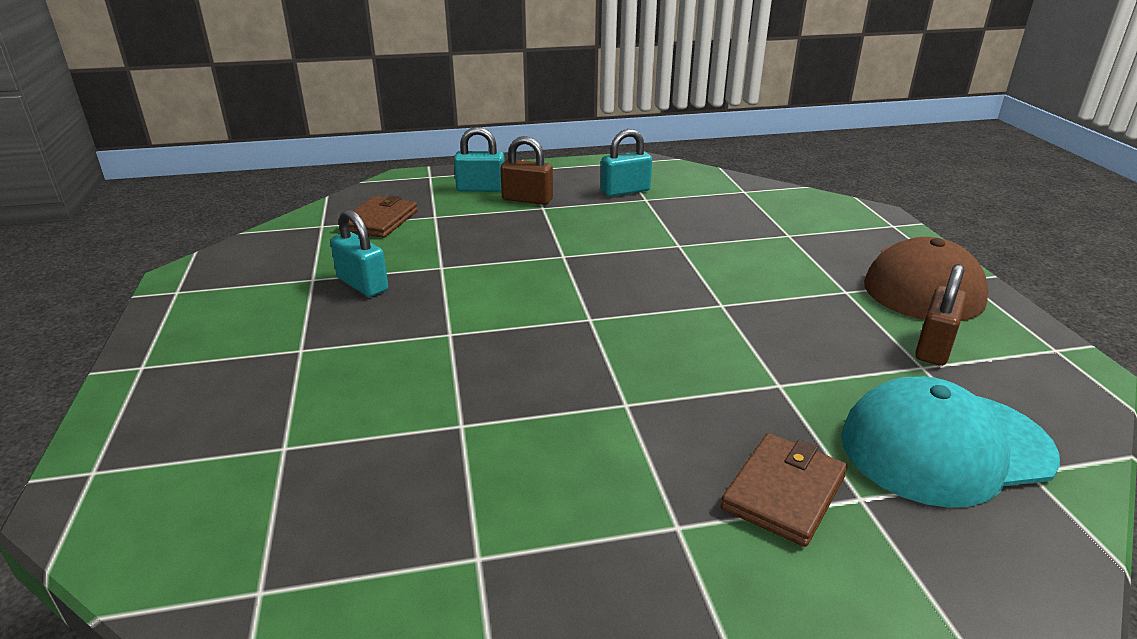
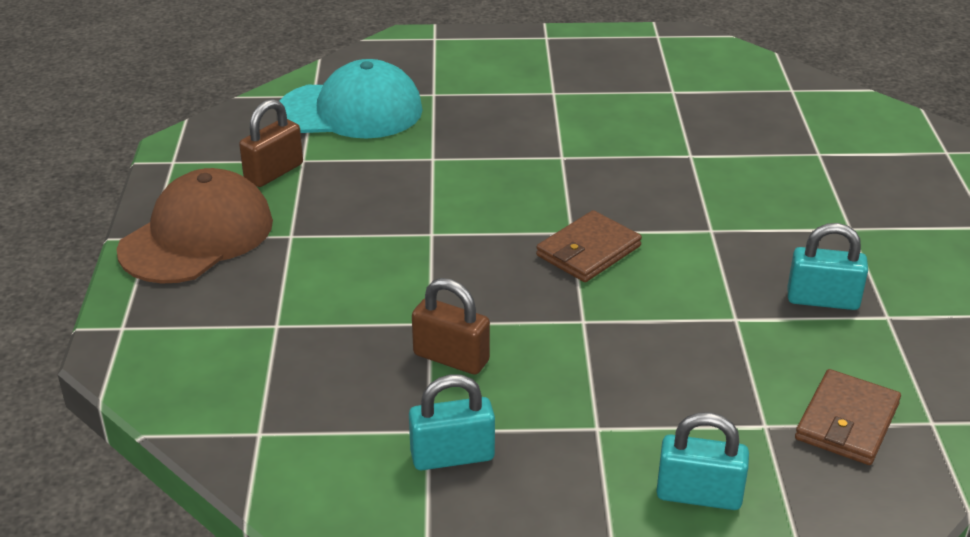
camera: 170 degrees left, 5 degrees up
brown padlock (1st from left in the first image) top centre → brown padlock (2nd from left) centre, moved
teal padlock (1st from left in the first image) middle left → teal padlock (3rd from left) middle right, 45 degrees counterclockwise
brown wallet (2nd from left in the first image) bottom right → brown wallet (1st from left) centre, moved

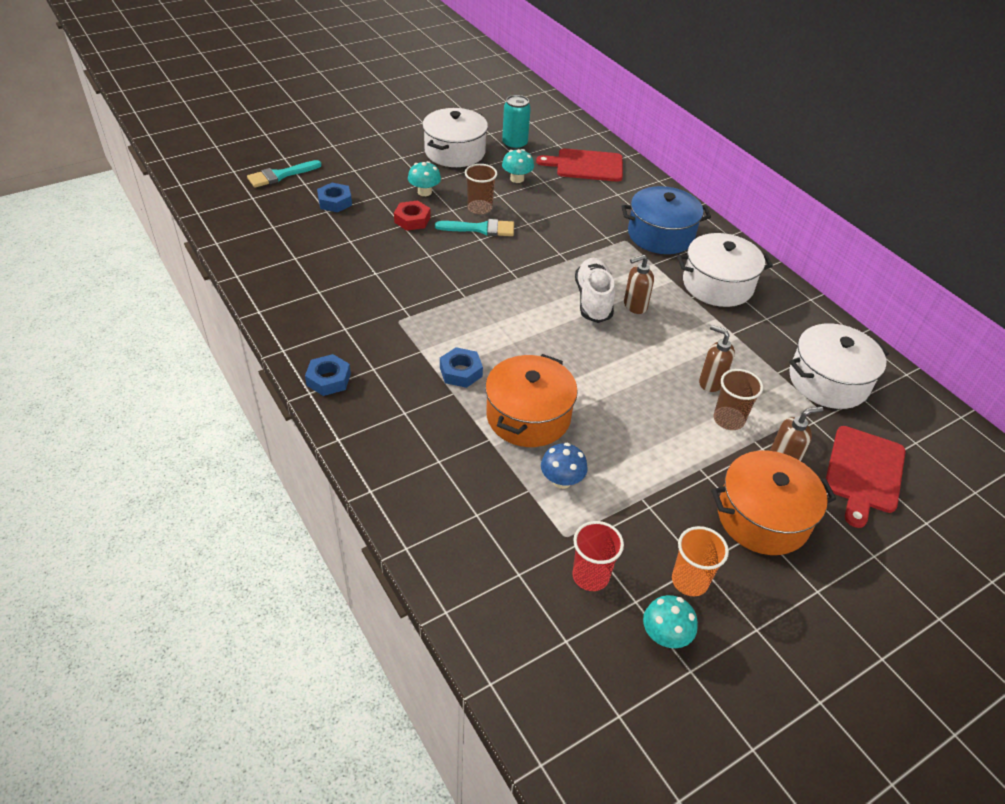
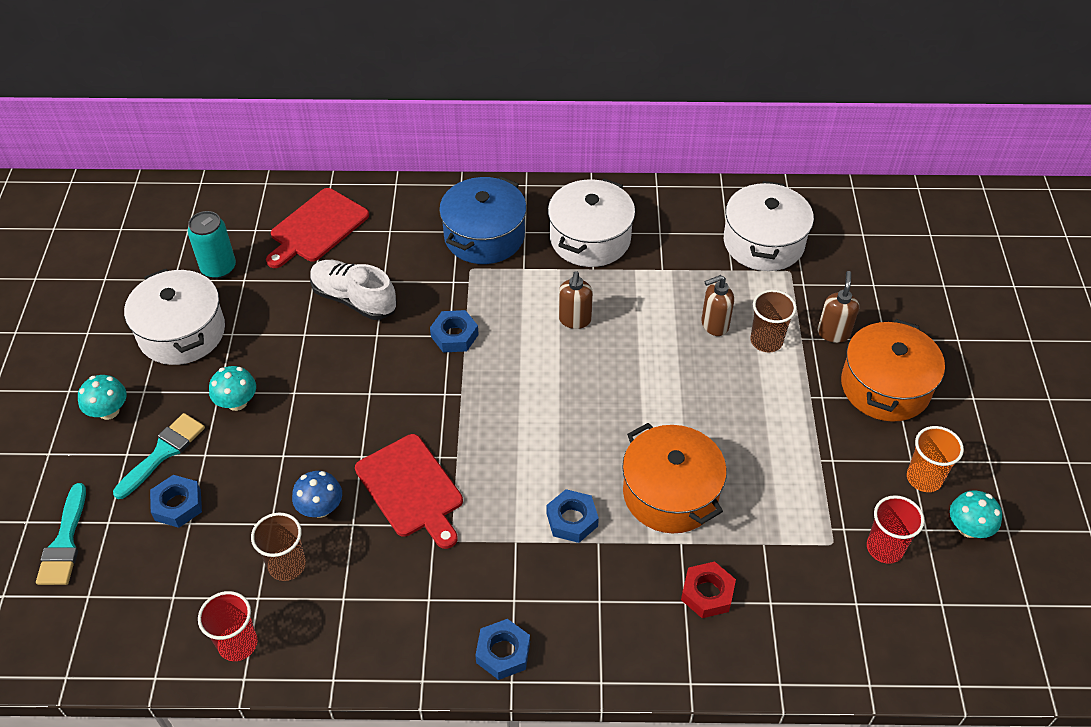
camera: 55 degrees left, 5 degrees up
teal toadstool (2nd from left in the first image) top centre → teal toadstool (1st from left) middle left, moved
brown beaker (1st from left) top centre → brown beaker (1st from left) bottom left, moved
scarlet hexagon nut top centre → scarlet hexagon nut bottom centre, moved
teal paintbrush (2nd from left) top centre → teal paintbrush (2nd from left) middle left, moved
pure white lace-up shoe centre → pure white lace-up shoe middle left, moved
scarlet cutting board (2nd from left) middle right → scarlet cutting board (2nd from left) bottom centre, moved
cobalt toadstool centre → cobalt toadstool bottom left, moved
- → cobalt hexagon nut (2nd from left) centre
- → scarlet beaker (1st from left) bottom left

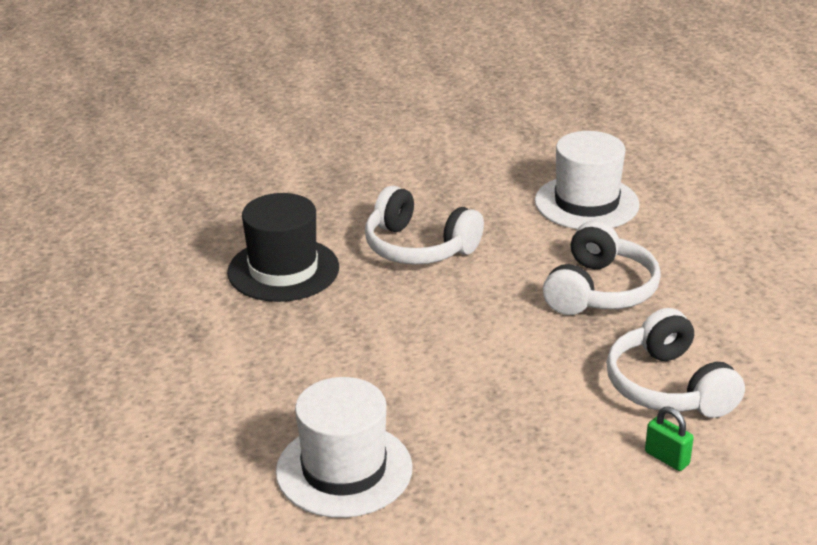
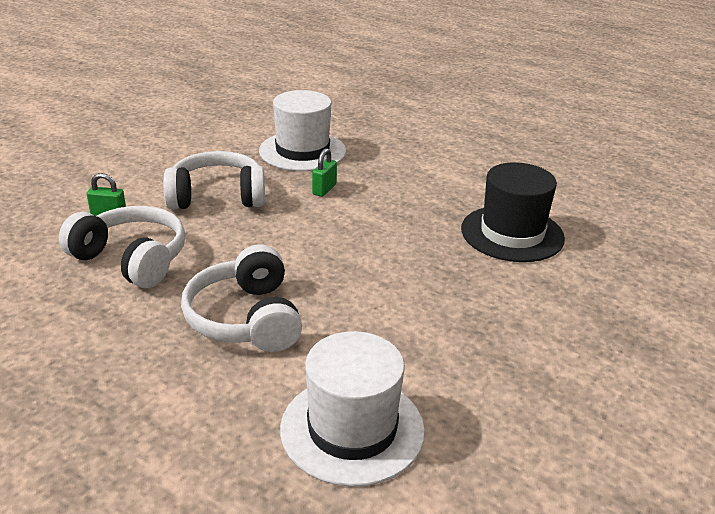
camera: 140 degrees right, 0 degrees up
pure white headset (1st from left in the first image) centre → pure white headset (2nd from left) middle left, moved
- → leaf-green padlock (2nd from left) centre

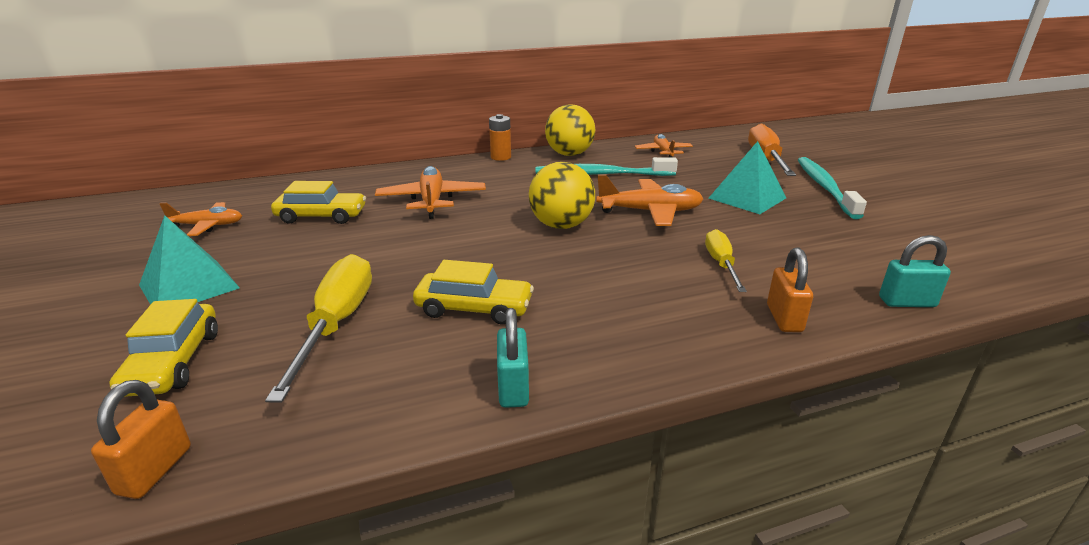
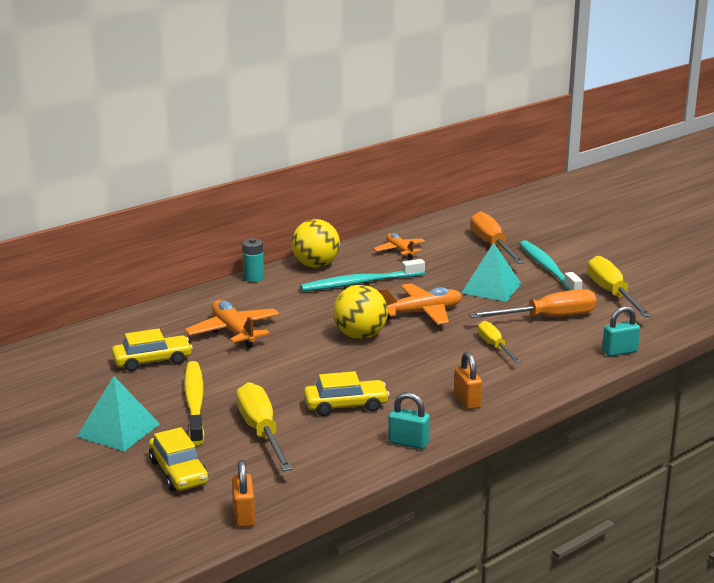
camera: 20 degrees left, 5 degrees down
orange-coloured power cell top centre → teal power cell centre
orange-coloured plane (1st from left) middle left → -
orange-coloured padlock (2nd from left) middle right → orange-coloured padlock (2nd from left) centre, moved
teal padlock (1st from left) centre → teal padlock (1st from left) bottom centre, 45 degrees counterclockwise
- → golden flat screwdriver (3rd from left) middle right
- → orange-coloured flat screwdriver (2nd from left) middle right
- → golden toothbrush bottom left

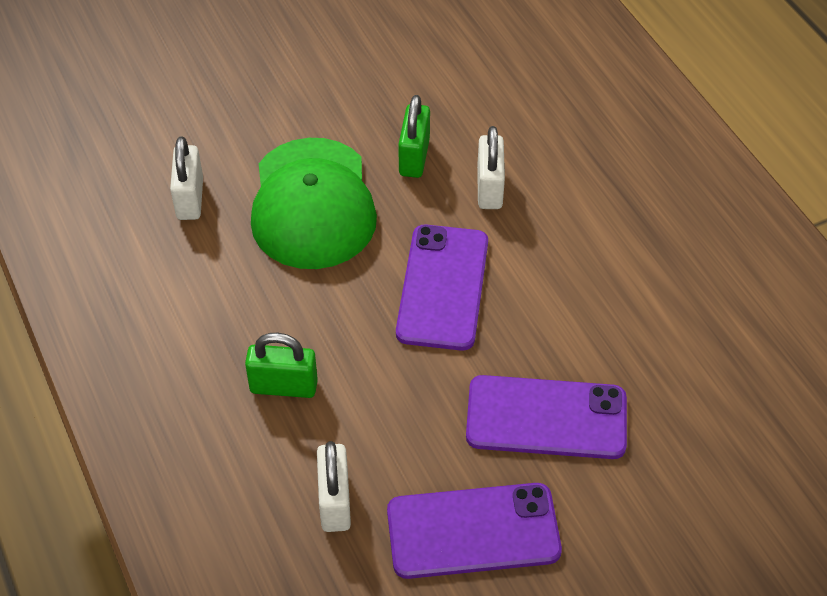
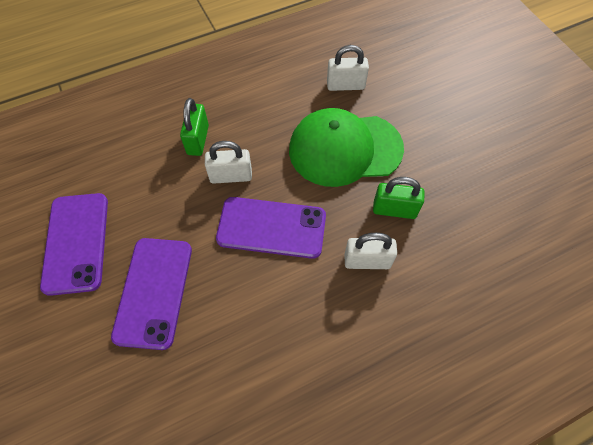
camera: 90 degrees right, 10 degrees up
pure white padlock (2nd from left in the first image) bottom centre → pure white padlock (1st from left) centre, moved

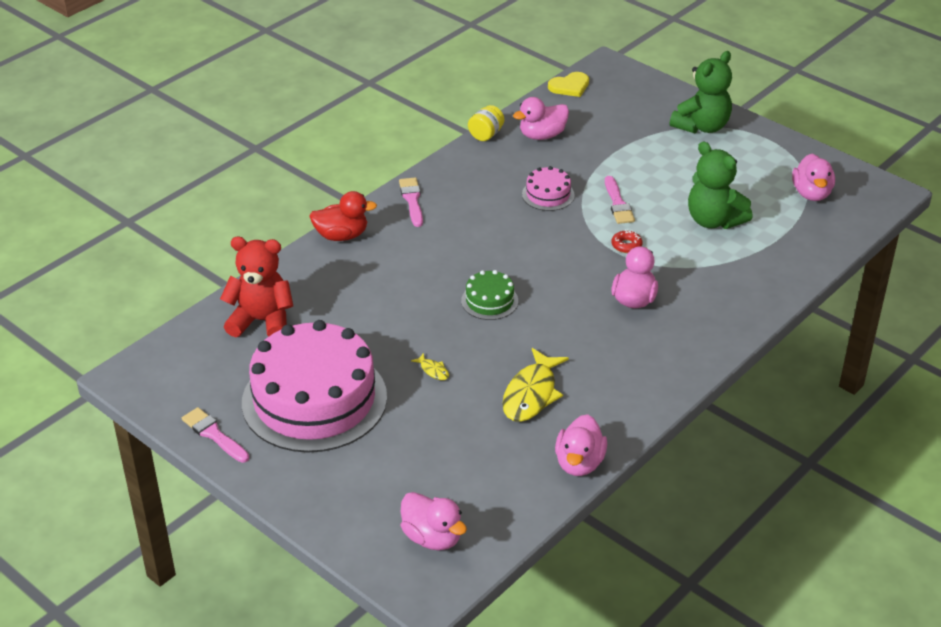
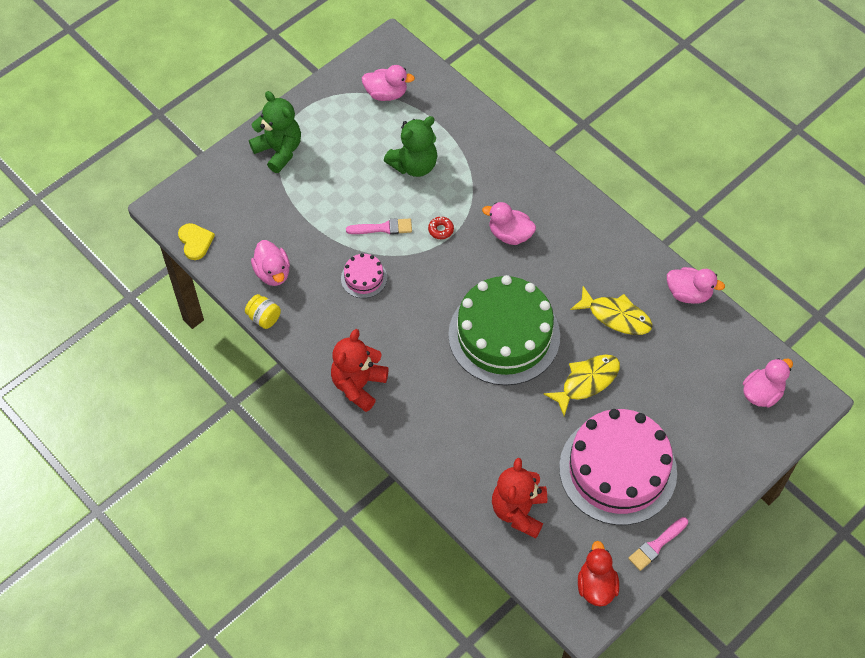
camera: 85 degrees left, 20 degrees up
rose-pink paintbrush (2nd from left) top centre → scarlet stuffed bear (1st from left) centre
scarlet toy duck centre → scarlet toy duck bottom right, moved
leaf-green layer cake centre, x2.36
golden fish (1st from left) centre → golden fish (1st from left) middle right, x2.32

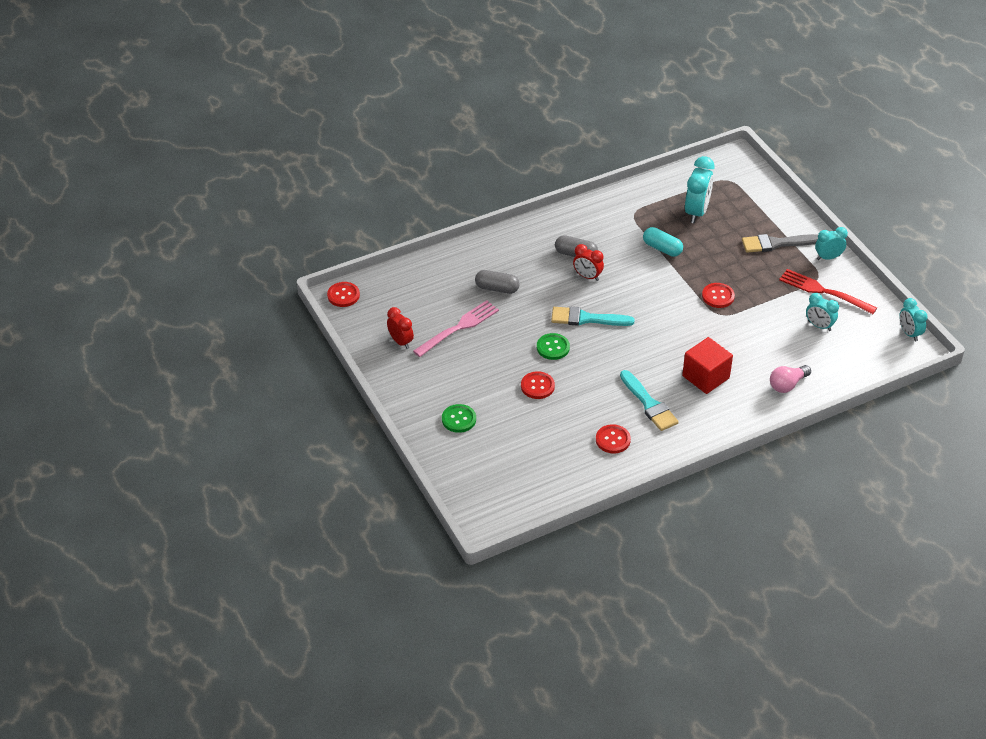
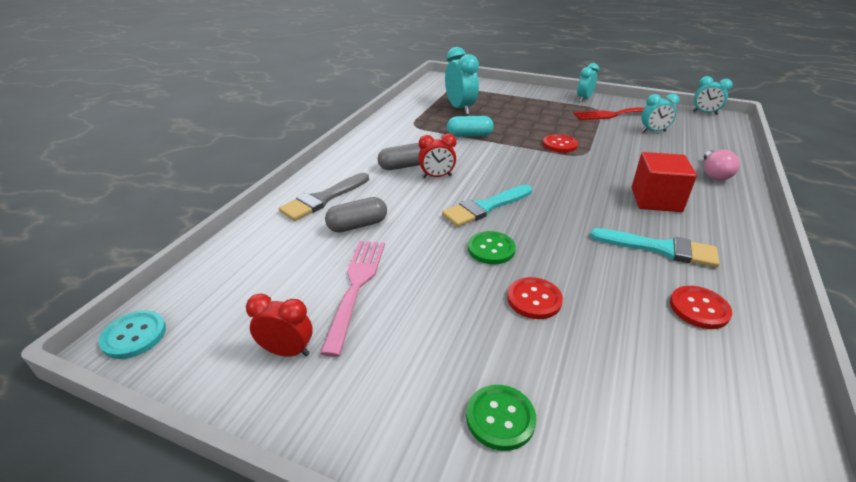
camera: 40 degrees left, 10 degrees down
ash-grey paintbrush top right → ash-grey paintbrush centre, moved
scarlet shirt button (1st from left) centre → teal shirt button bottom left

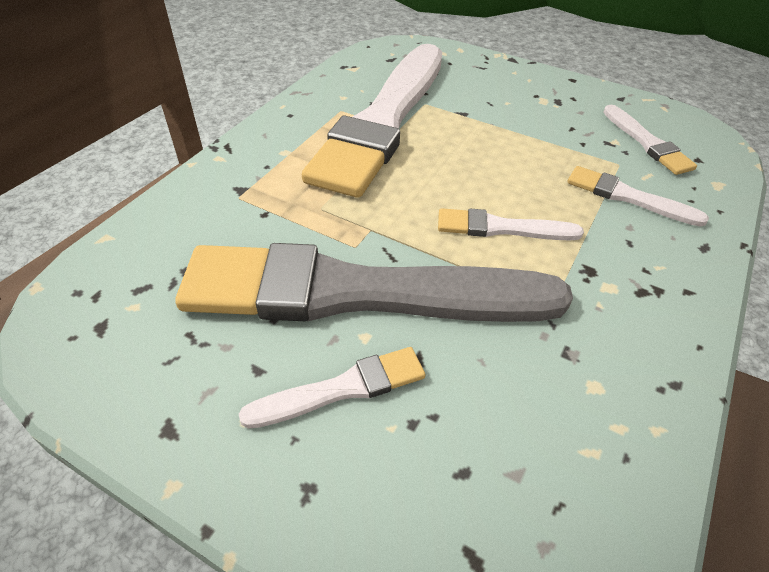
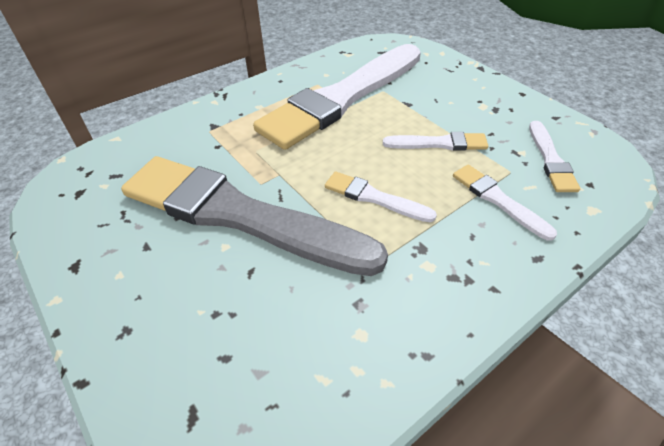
camera: 25 degrees right, 0 degrees up
pure white paintbrush (1st from left in the first image) bottom centre → pure white paintbrush (3rd from left) top centre, moved

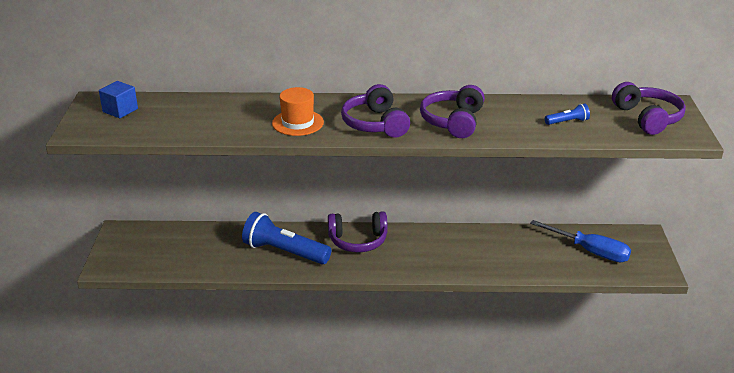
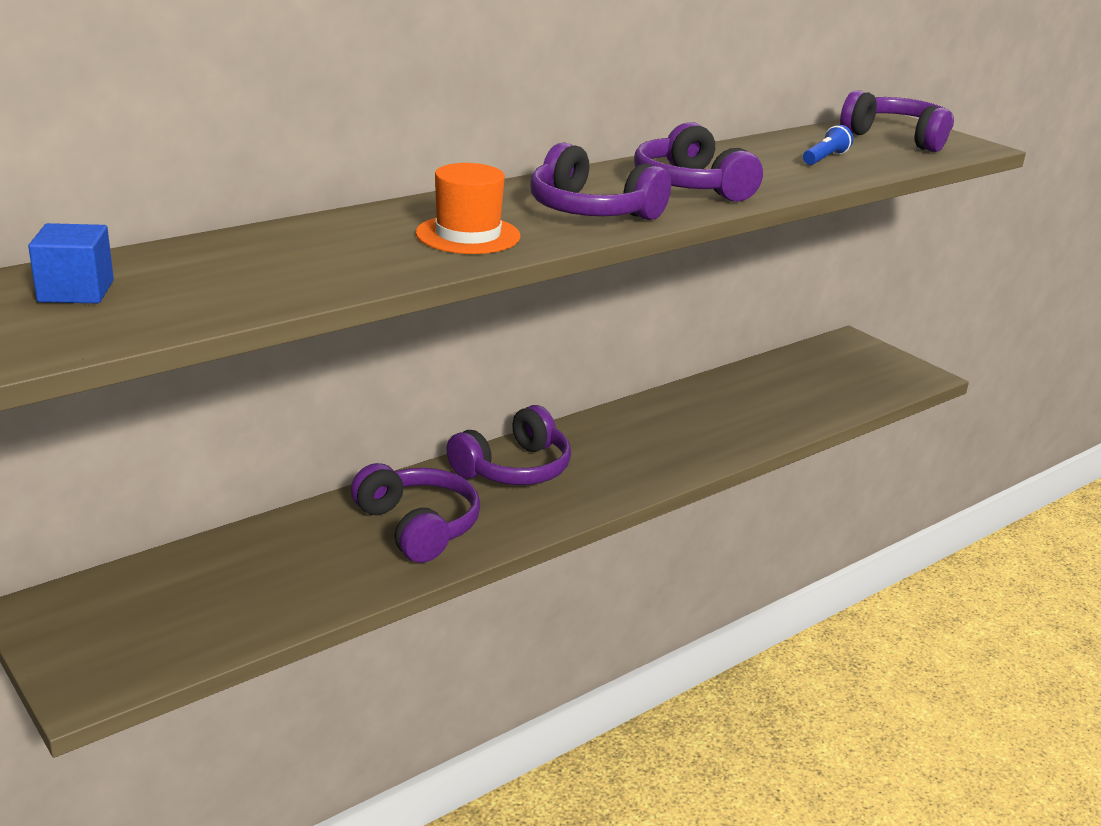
camera: 40 degrees left, 5 degrees down
cobalt pocket torch (1st from left) centre → royal purple headset (1st from left) centre
cobalt flat screwdriver middle right → -

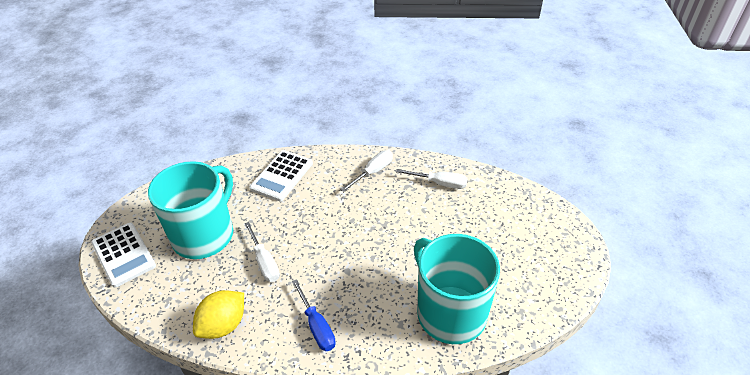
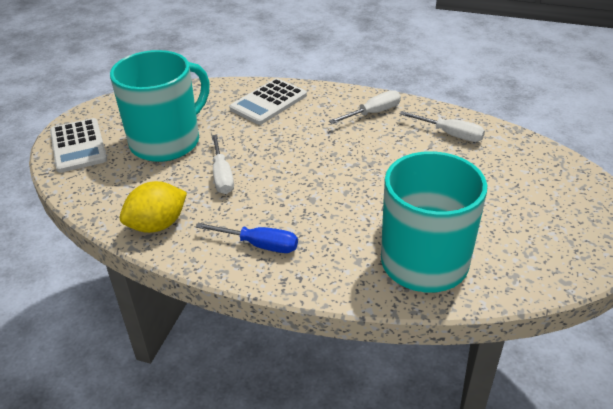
camera: 15 degrees right, 5 degrees down
cobalt flat screwdriver bottom centre → cobalt flat screwdriver centre, 60 degrees counterclockwise

